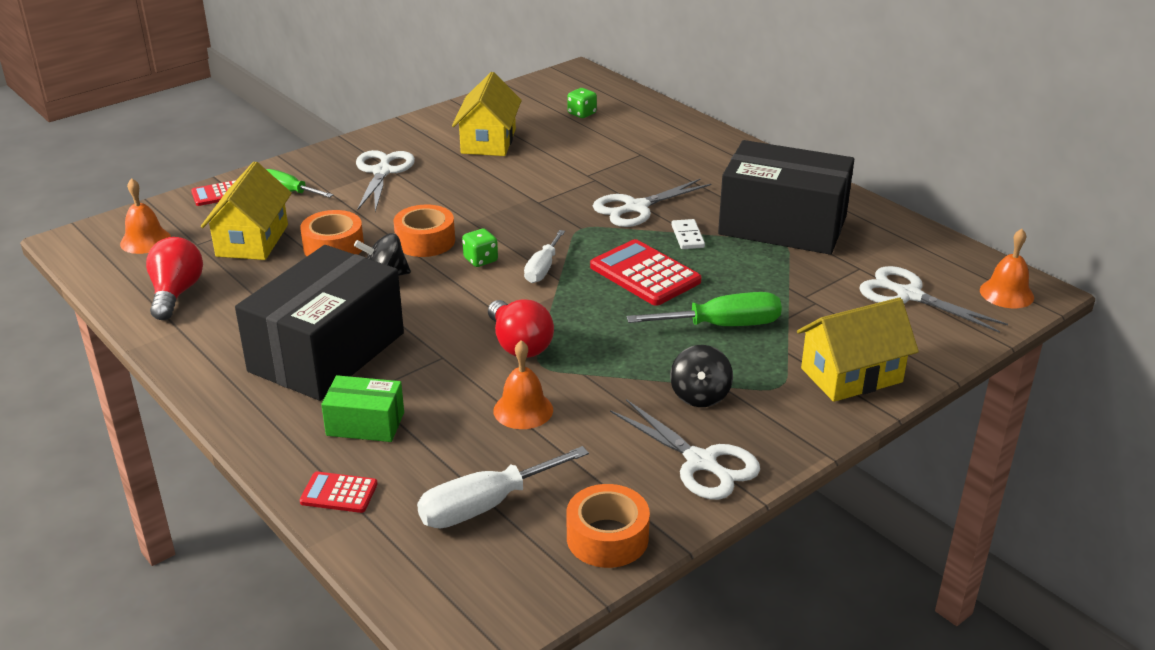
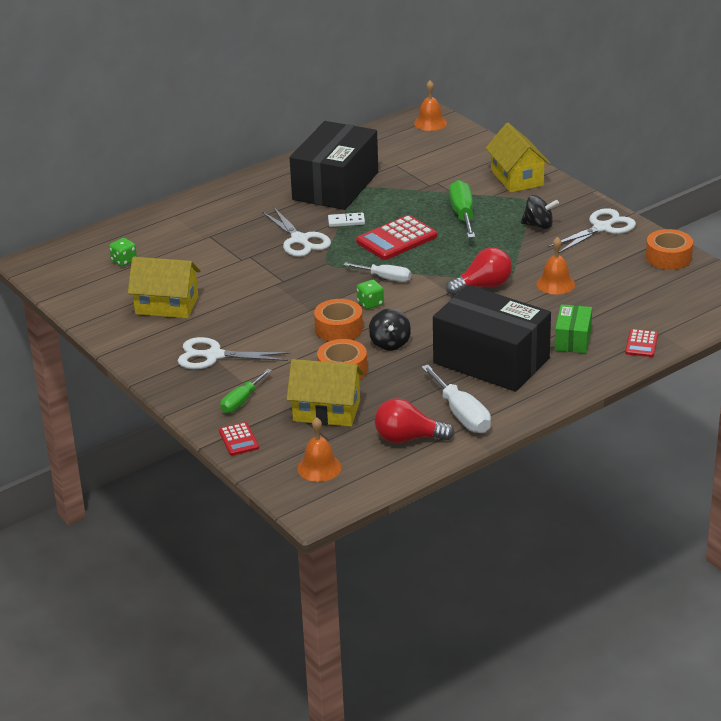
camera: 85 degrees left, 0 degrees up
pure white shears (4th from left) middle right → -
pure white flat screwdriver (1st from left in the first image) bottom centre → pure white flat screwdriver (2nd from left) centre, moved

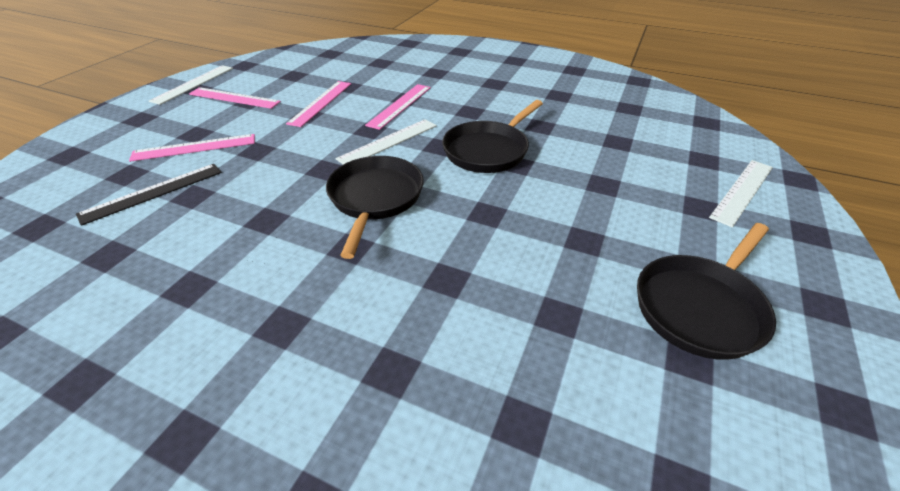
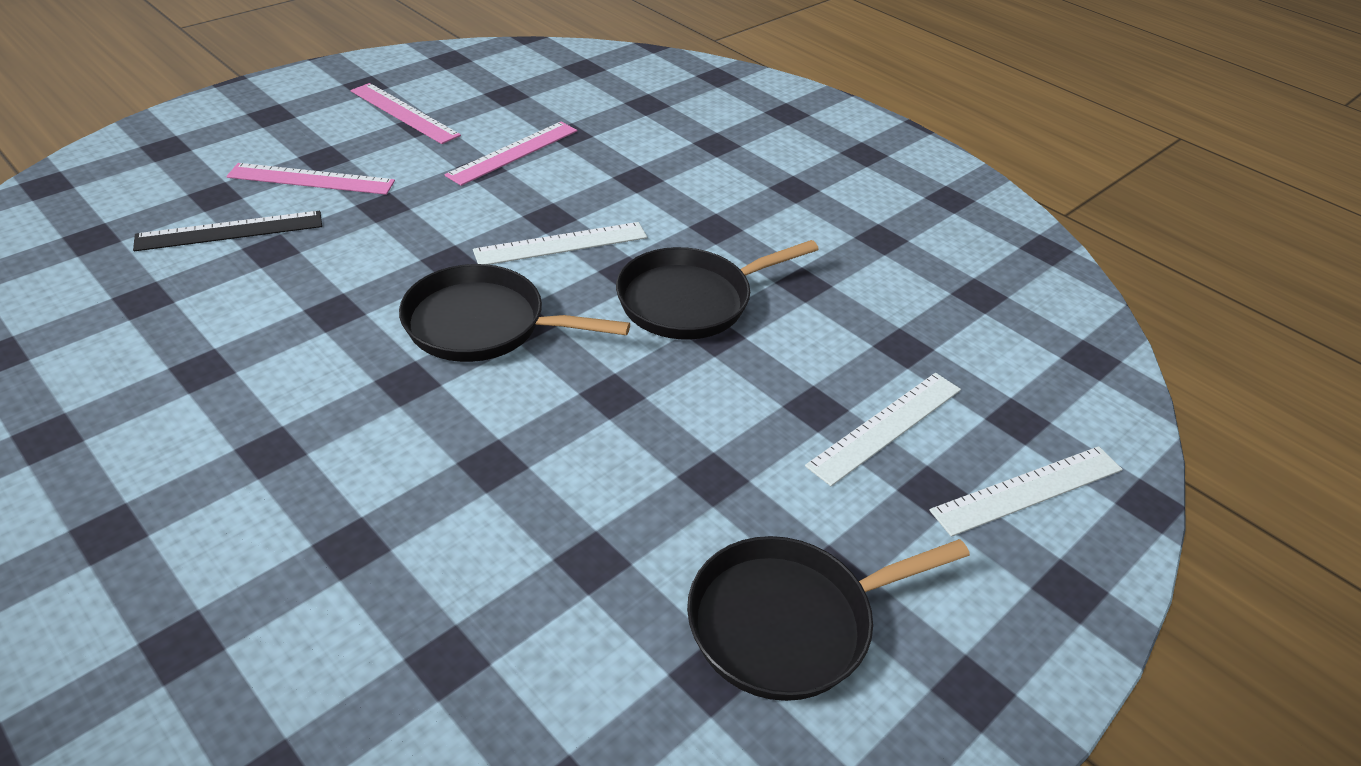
camera: 20 degrees right, 0 degrees up
pure white straightedge (1st from left in the first image) top left → pure white straightedge (2nd from left) centre, moved
rose-pink straightedge (4th from left) top centre → -
jet-black frying pan (1st from left) centre, 105 degrees counterclockwise

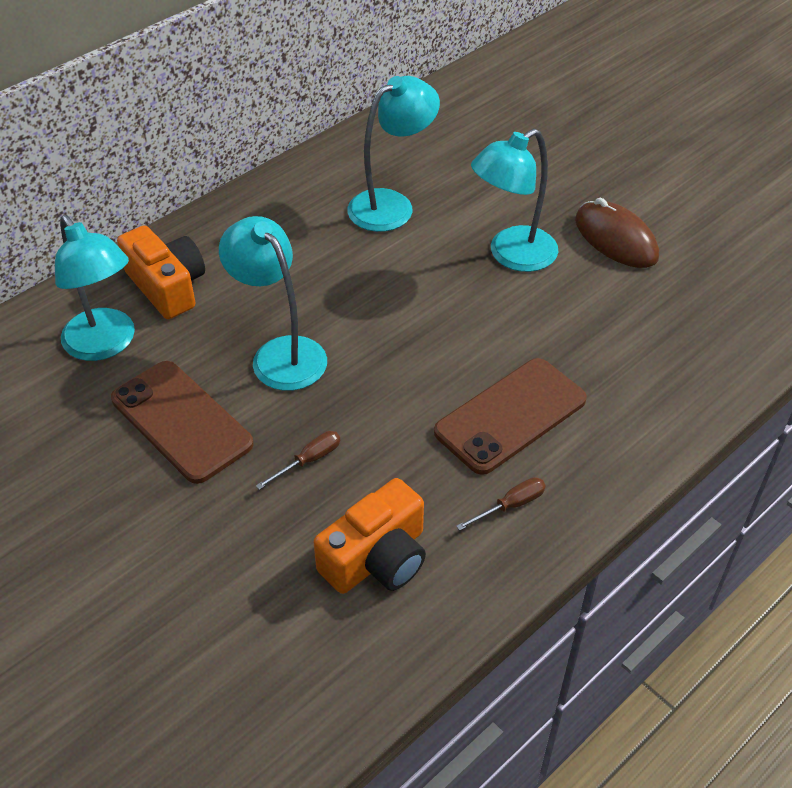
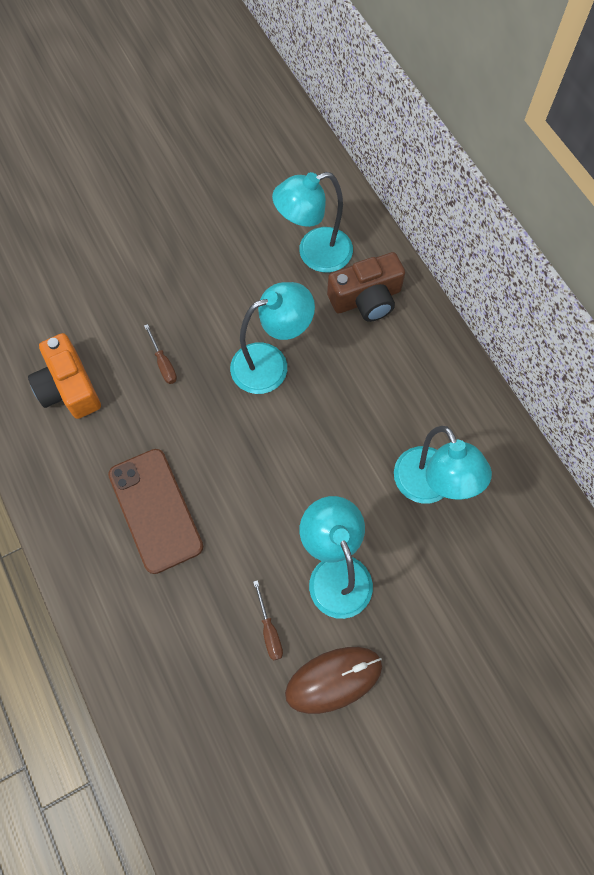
camera: 105 degrees right, 20 degrees up
orange-coloured photo camera (1st from left) middle left → brown photo camera top centre
brown mobile phone (1st from left) middle left → -
brown flat screwdriver (2nd from left) centre → brown flat screwdriver (2nd from left) bottom centre, moved

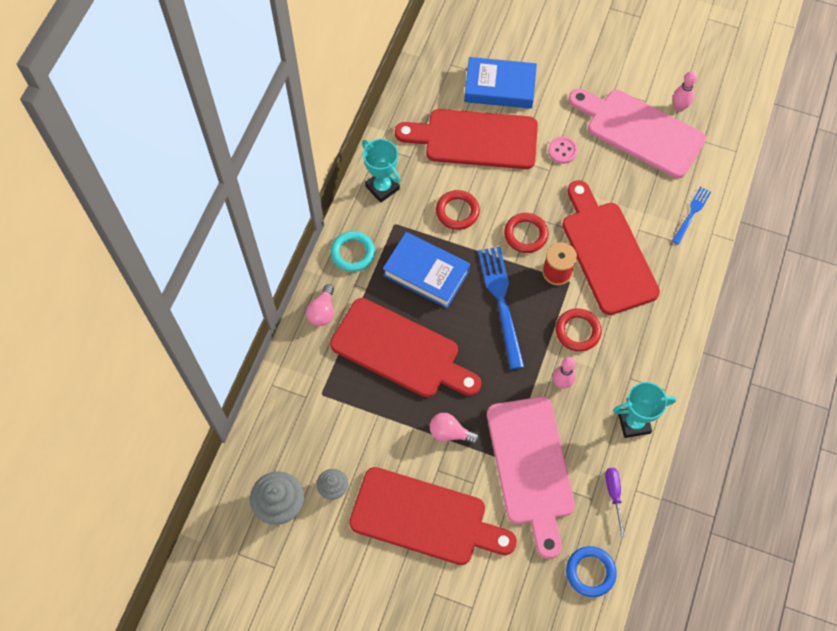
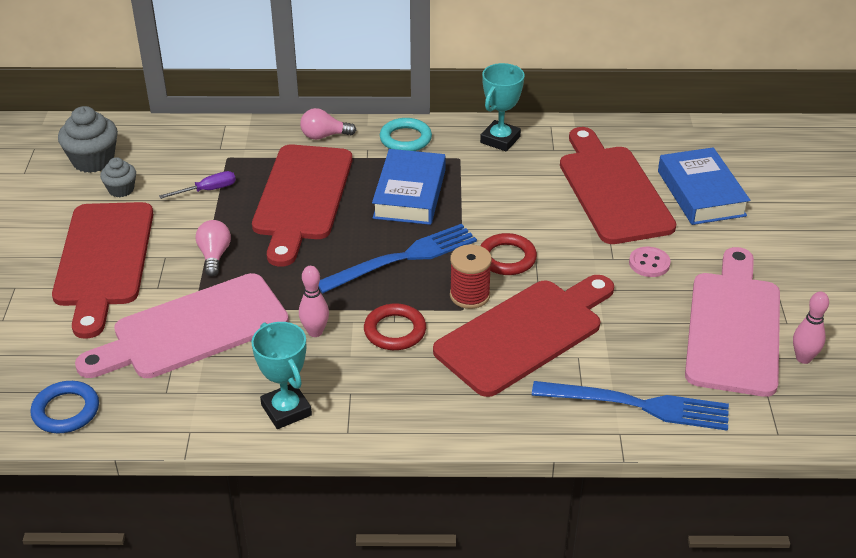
camera: 70 degrees right, 25 degrees down
cobalt table fork (2nd from left) middle right → cobalt table fork (2nd from left) bottom right, x1.80
scarlet hoop (1st from left) top centre → -
royal purple flat screwdriver bottom right → royal purple flat screwdriver top left, moved

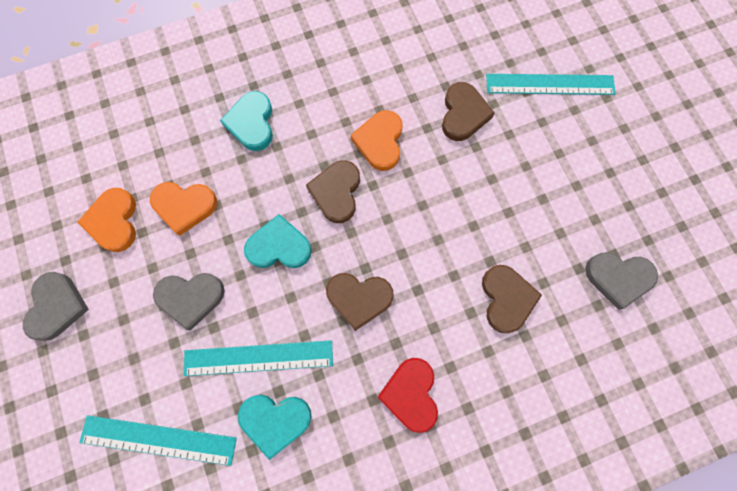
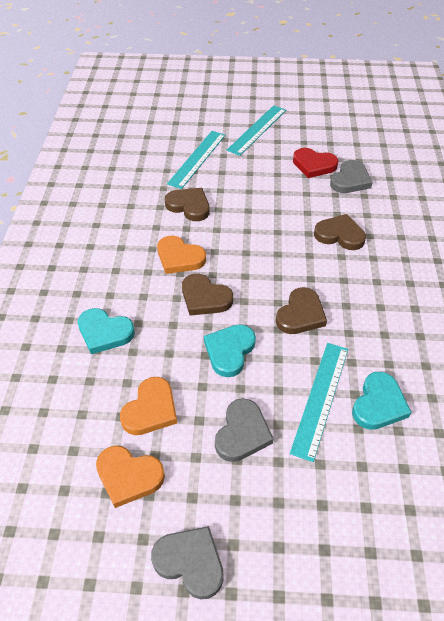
camera: 65 degrees left, 25 degrees down
scarlet heart bottom centre → scarlet heart top right, moved
teal straightedge (1st from left in the first image) bottom left → teal straightedge (2nd from left) top centre, moved

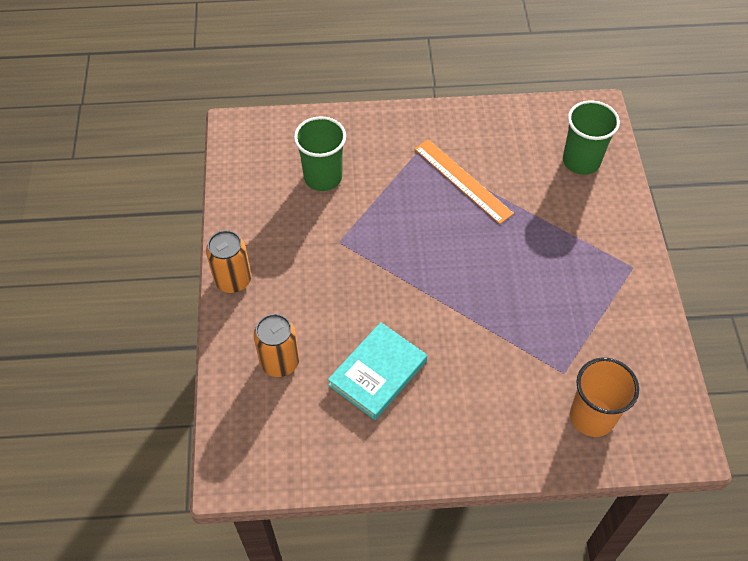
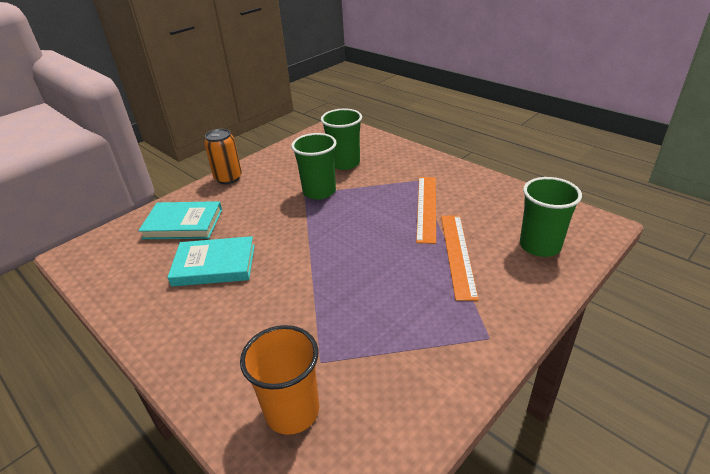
camera: 50 degrees right, 20 degrees down
orange-coloured tin (2nd from left) centre → teal hardcover (1st from left) middle left
- → leaf-green beaker (1st from left) centre
- → orange-coloured straightedge (2nd from left) centre

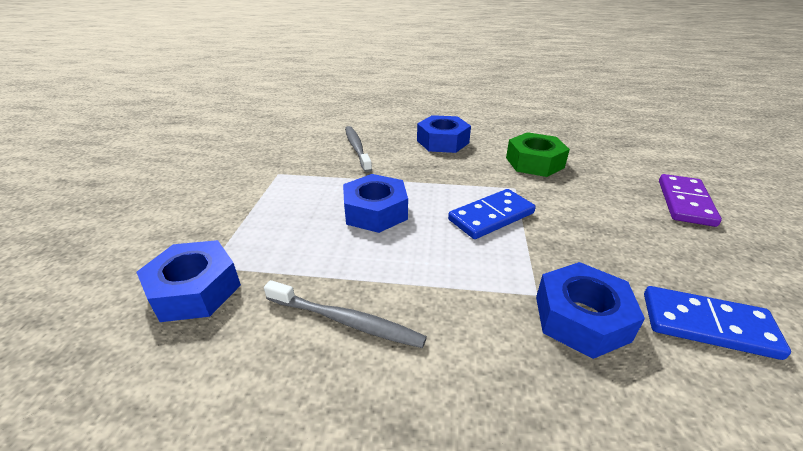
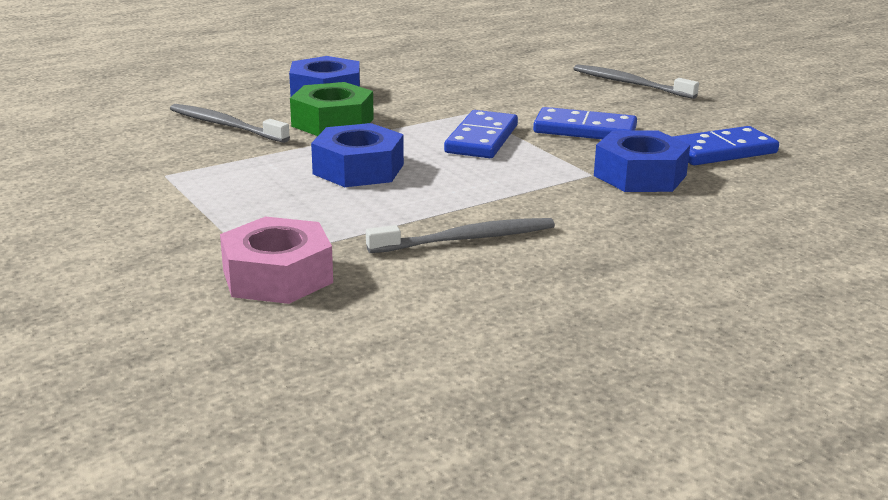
camera: 40 degrees left, 10 degrees down
leaf-green hexagon nut middle right → leaf-green hexagon nut top centre, moved
royal purple domino middle right → ash-grey toothbrush (3rd from left) top right
cobalt hexagon nut (1st from left) middle left → rose-pink hexagon nut middle left
- → cobalt domino (2nd from left) top centre

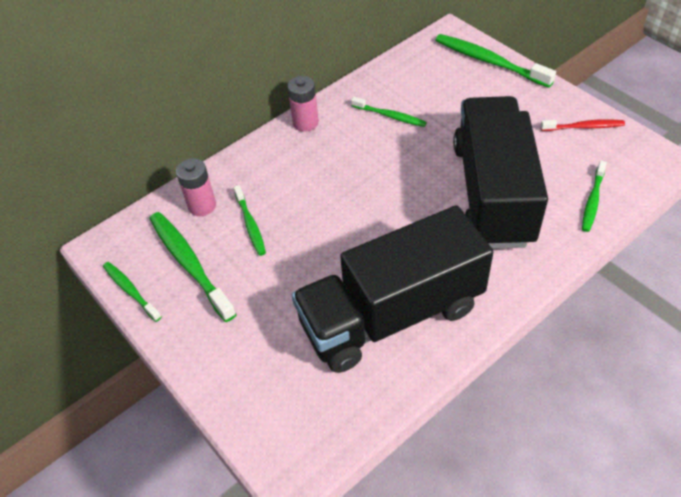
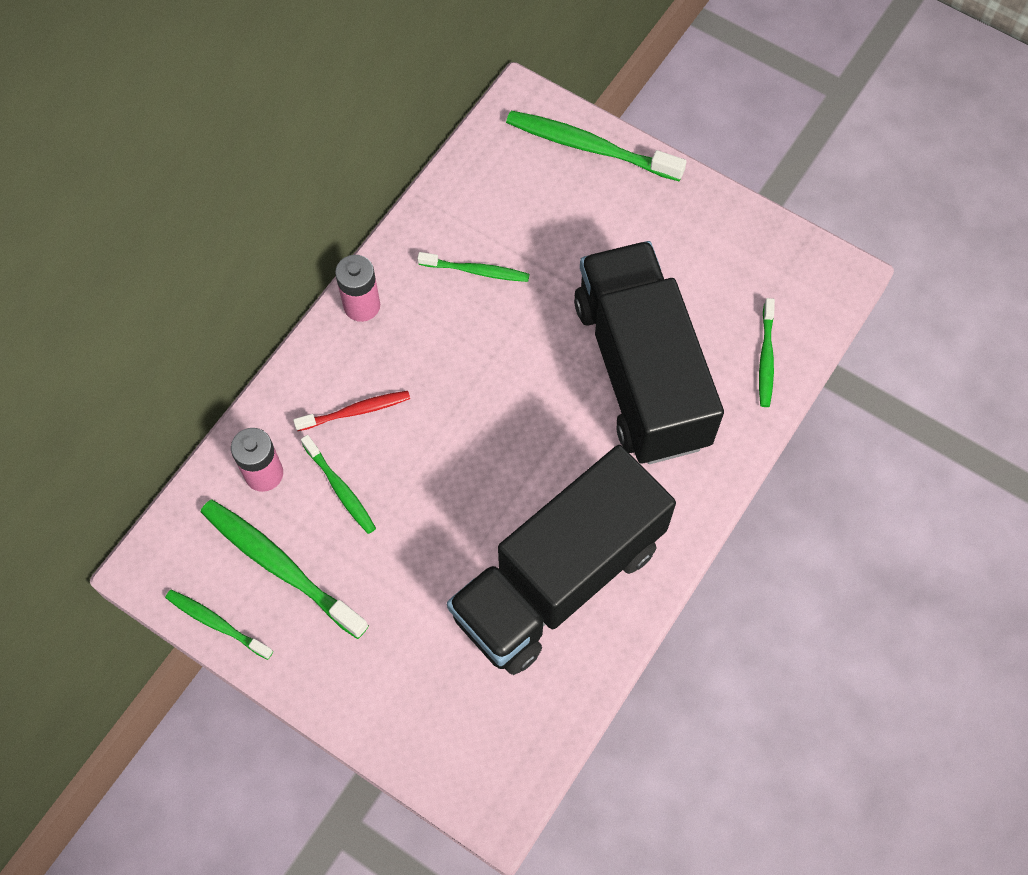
camera: 20 degrees left, 15 degrees up
scarlet toothbrush top right → scarlet toothbrush centre, moved

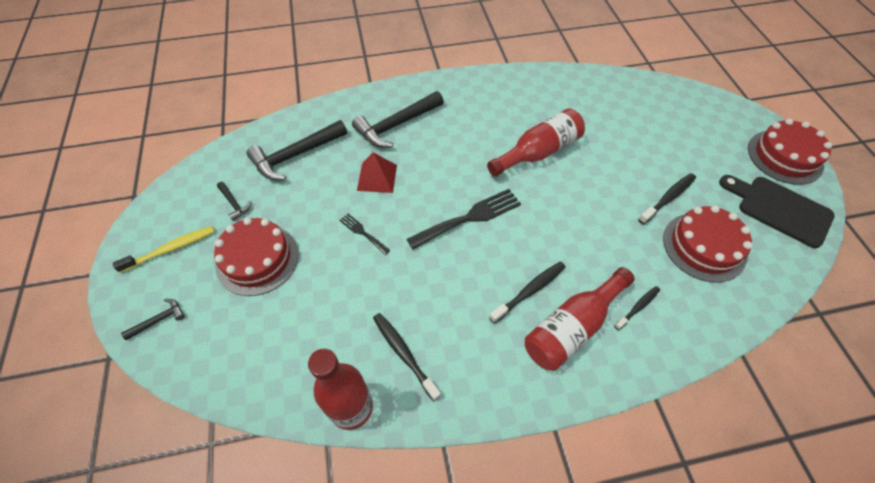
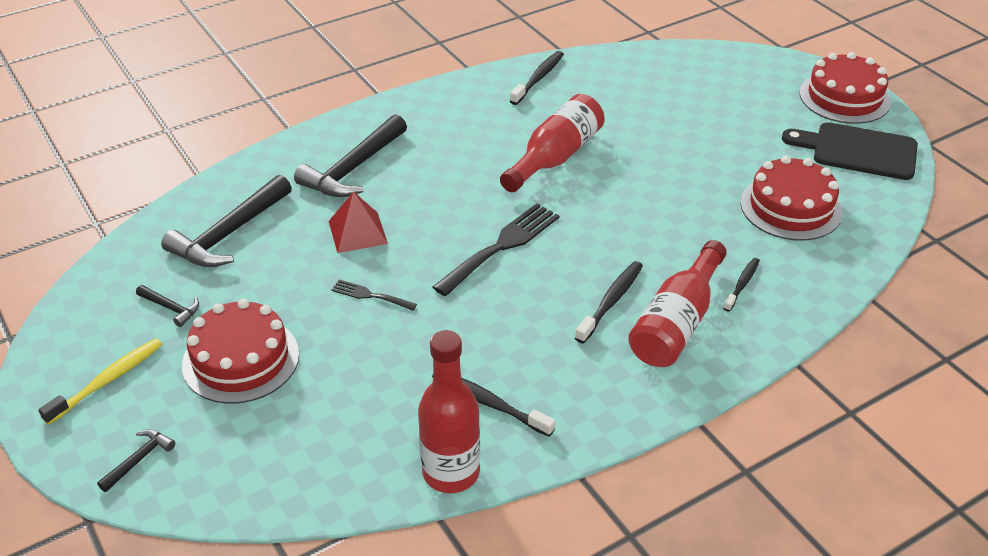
camera: 20 degrees left, 15 degrees down
jet-black toothbrush (4th from left in the first image) middle right → jet-black toothbrush (2nd from left) top centre, moved

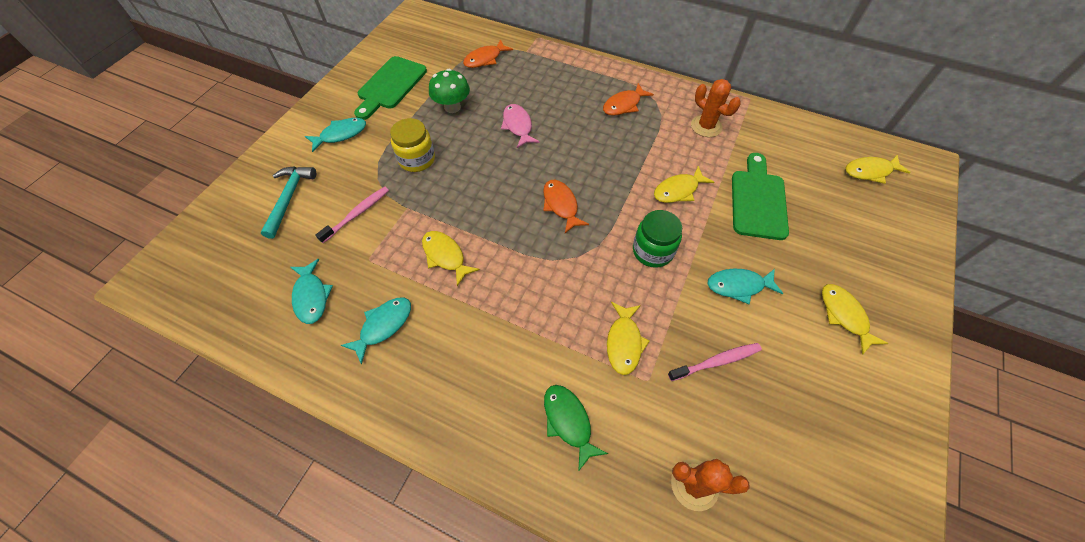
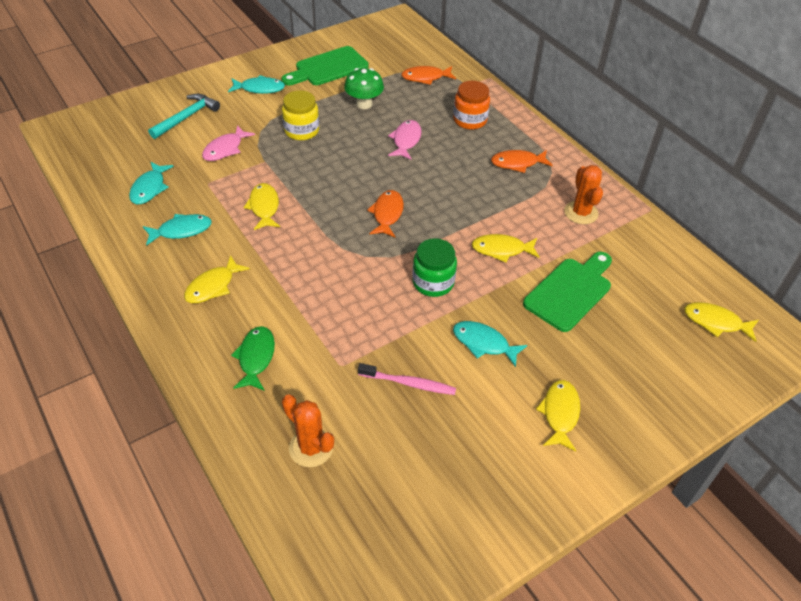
camera: 30 degrees right, 10 degrees down
rose-pink toothbrush (1st from left) middle left → rose-pink fish (1st from left) top left
golden fish (2nd from left in the first image) centre → golden fish (1st from left) middle left, moved
- → orange-coloured jam jar top centre

